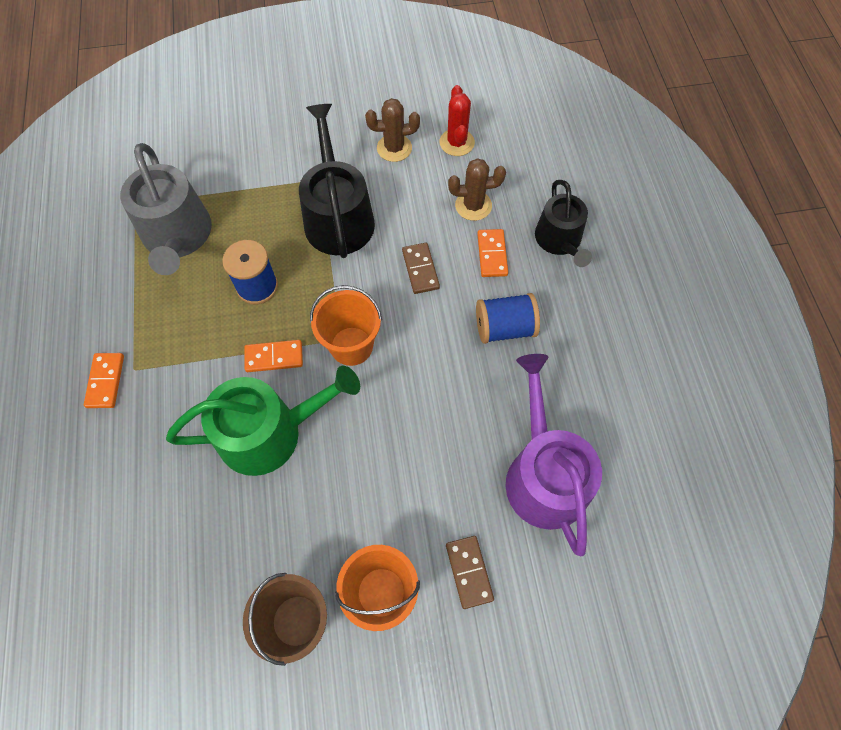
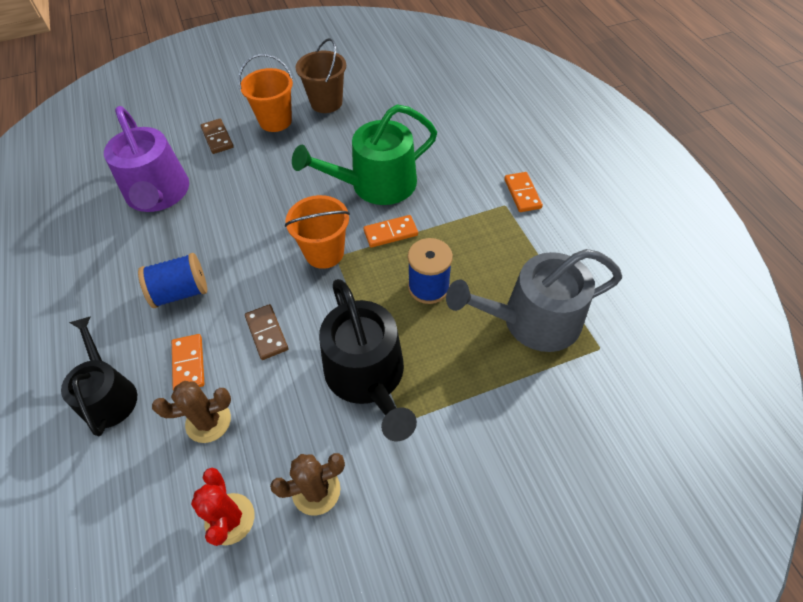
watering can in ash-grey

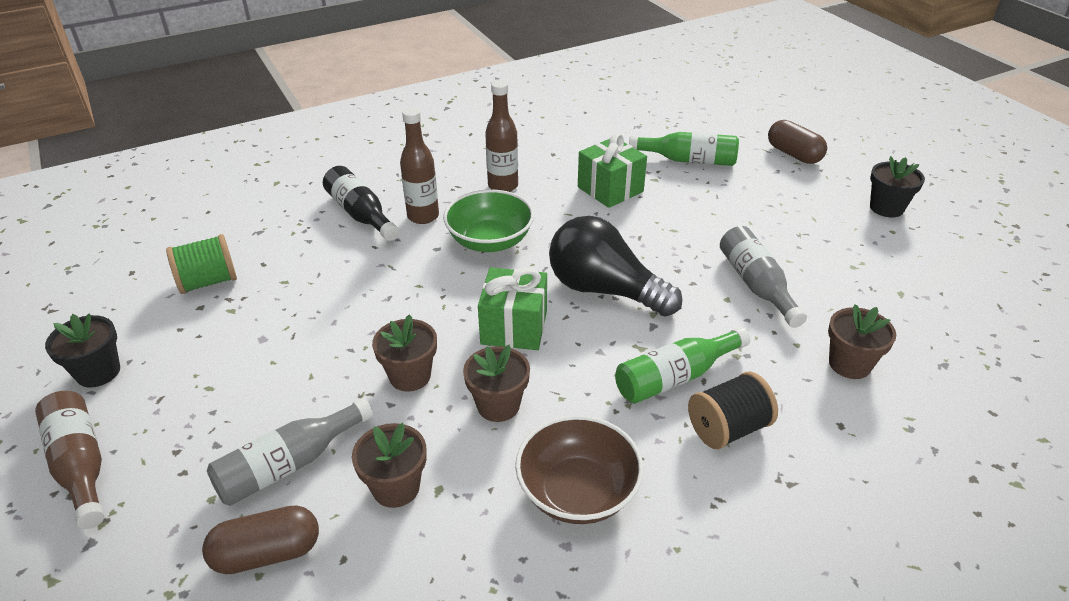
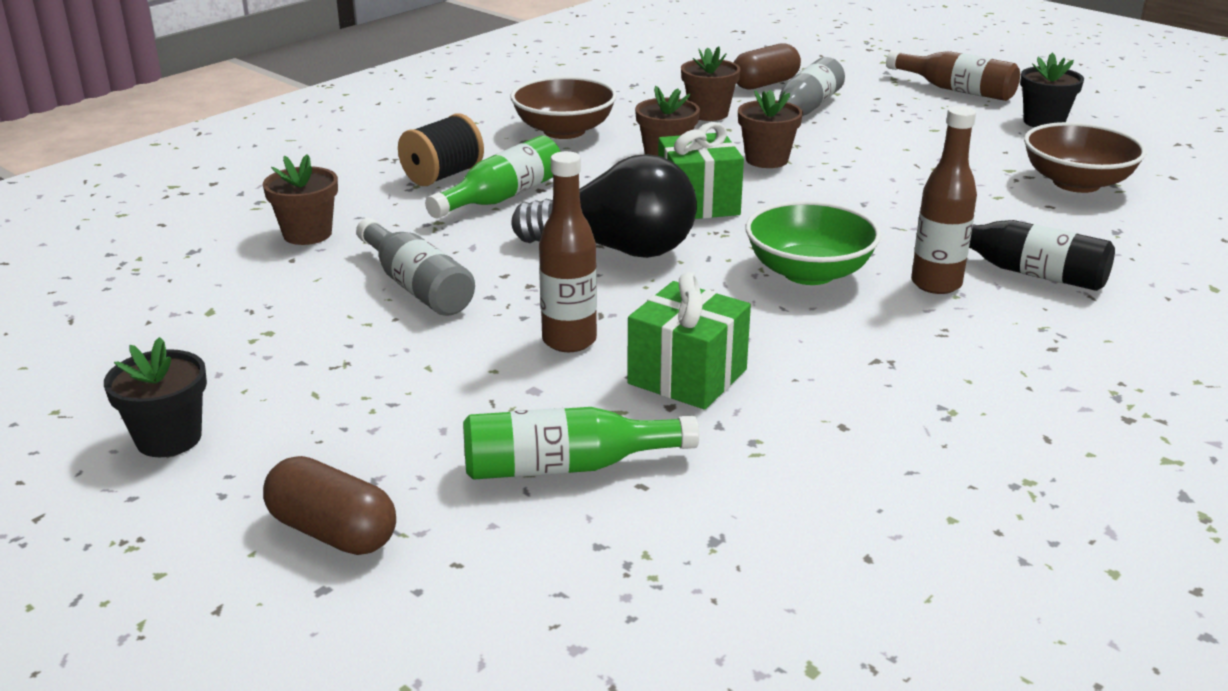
bottle in brown (1st from left); bowl in brown (2nd from left)

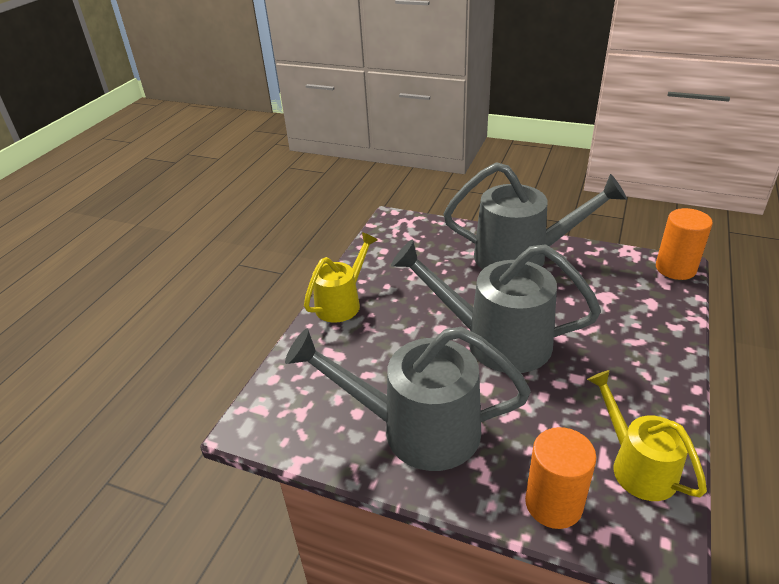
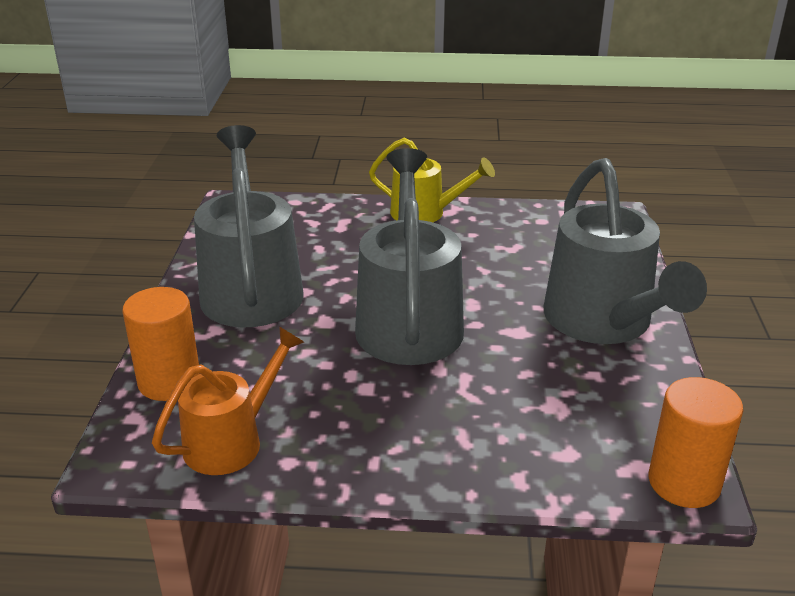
watering can in bright orange

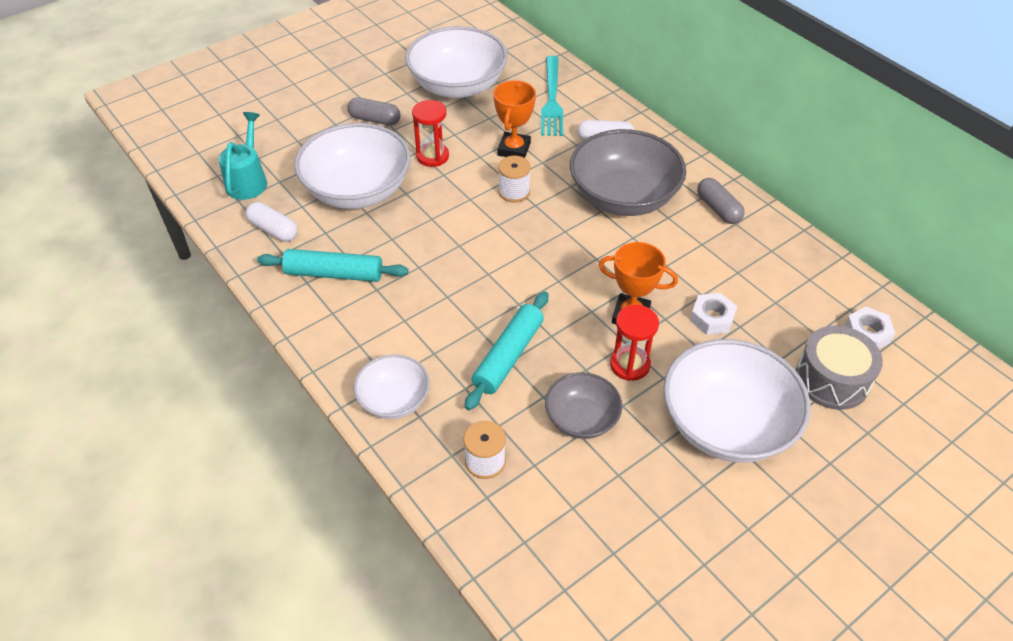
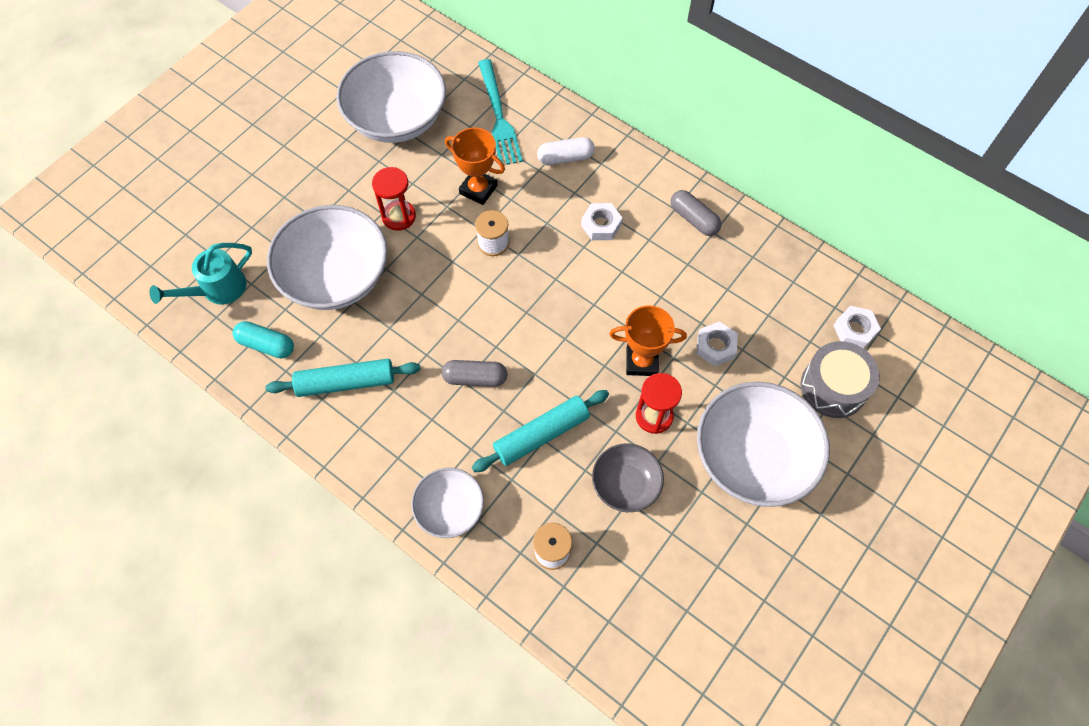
prize cup in bright orange (1st from left); pill shape in ash-grey (1st from left); watering can in aqua; hex nut in white (1st from left); pill shape in aqua; dough roller in aqua (2nd from left)

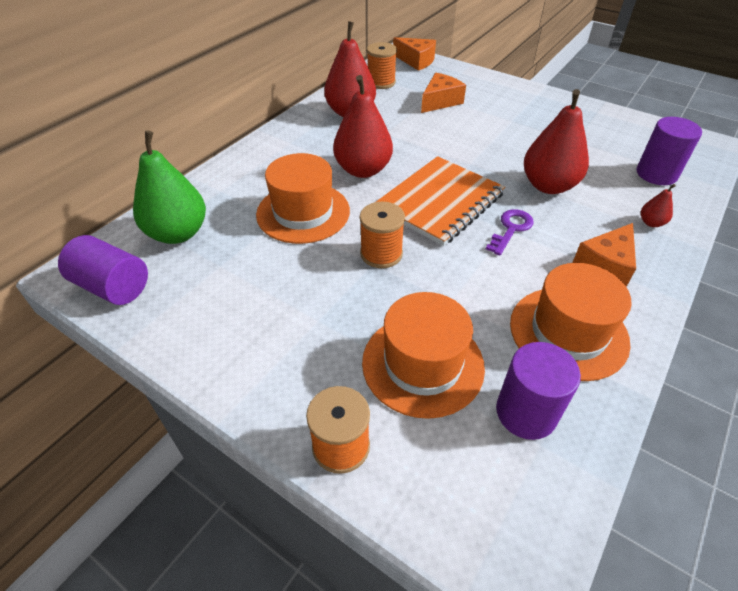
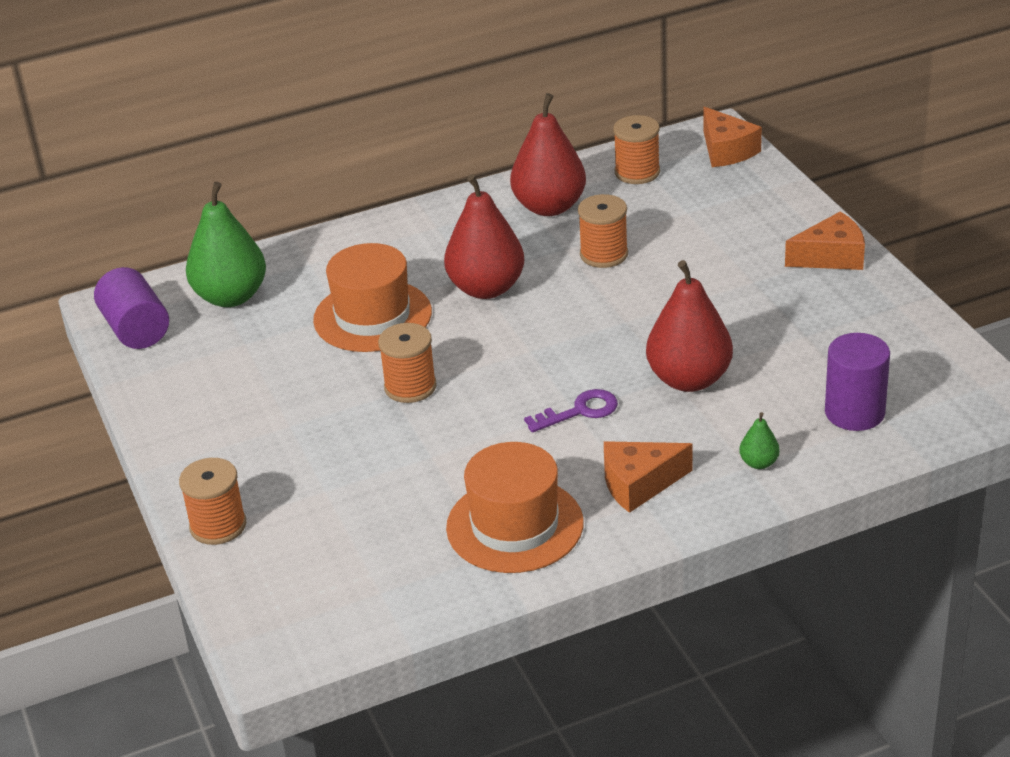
cheese wedge in bright orange (3rd from left); notepad in bright orange; toy pear in green (2nd from left); tall hat in bright orange (2nd from left in the first image); solid cylinder in purple (2nd from left in the first image); bobbin in bright orange (3rd from left)

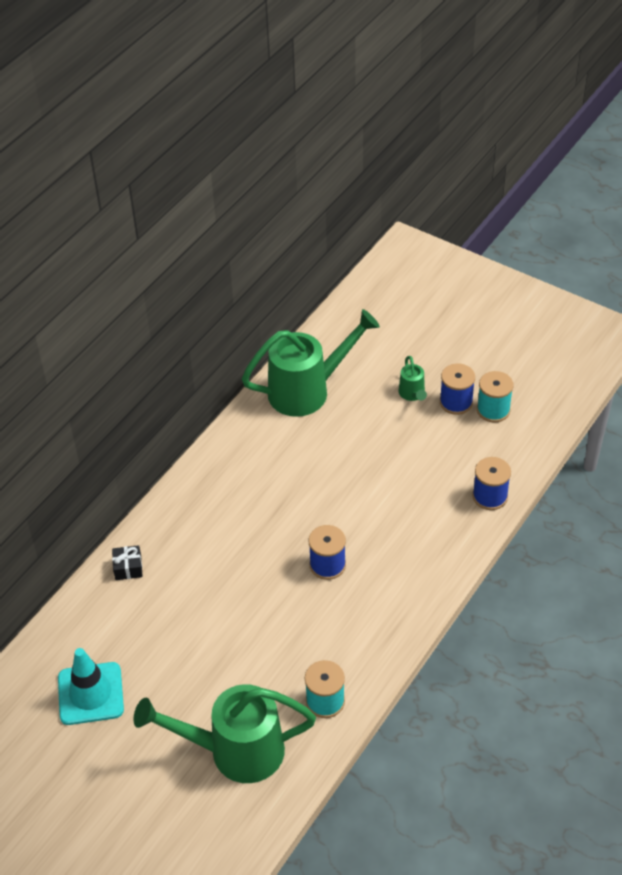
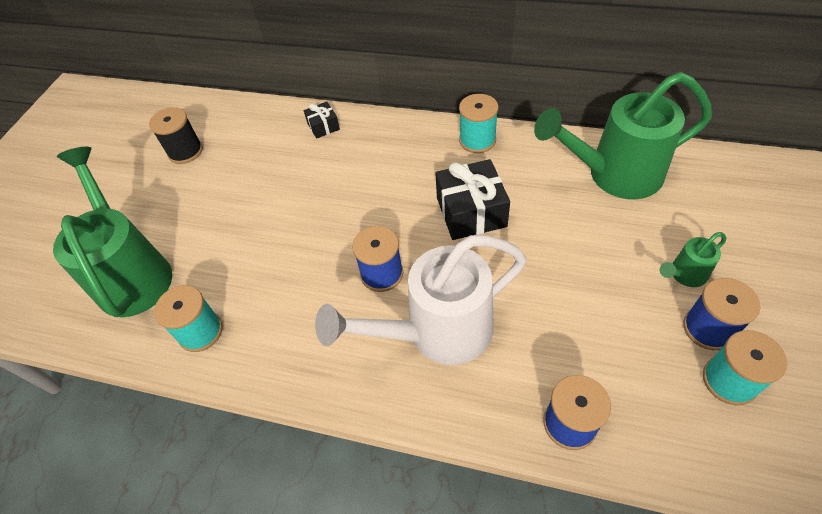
watering can in green (2nd from left); bobbin in black; bobbin in aqua (2nd from left); wrapped gift in black (2nd from left); watering can in white

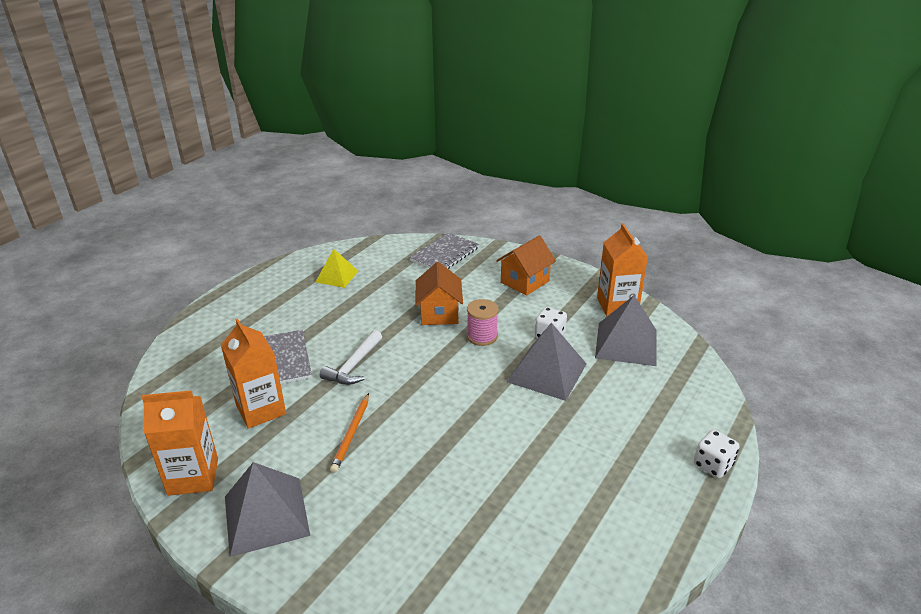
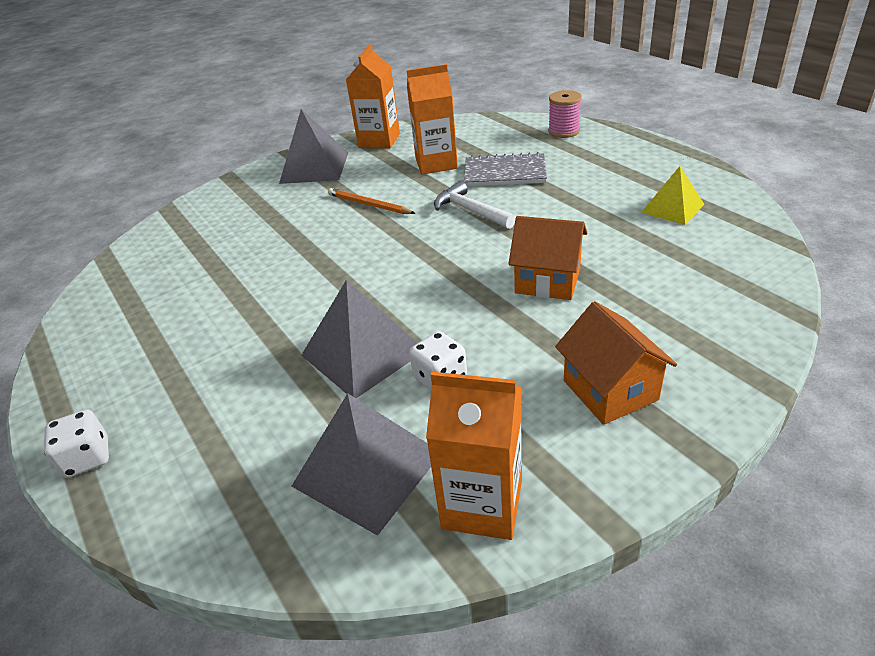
notepad in ash-grey (2nd from left in the first image); bobbin in rose-pink

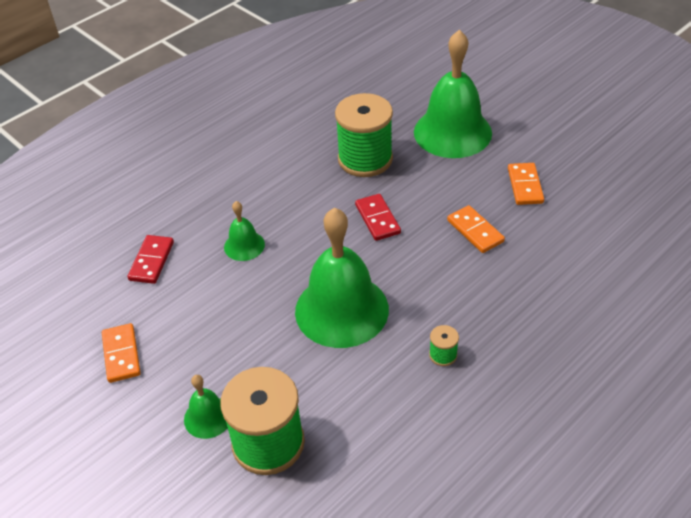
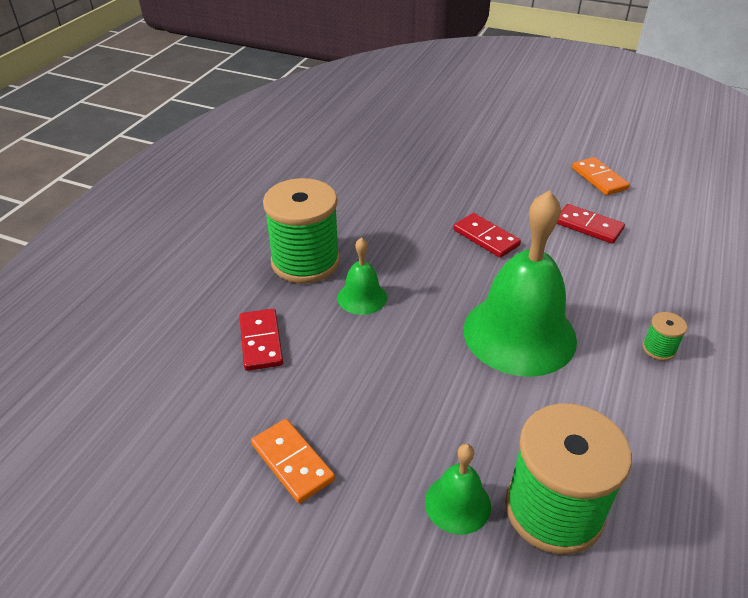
school bell in green (4th from left in the first image); bobbin in green (1st from left); domino tile in red (3rd from left)

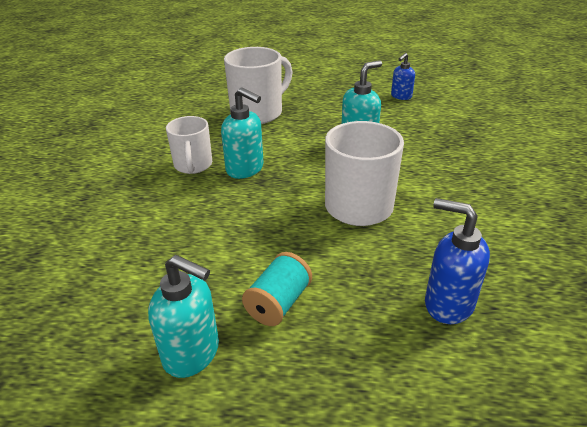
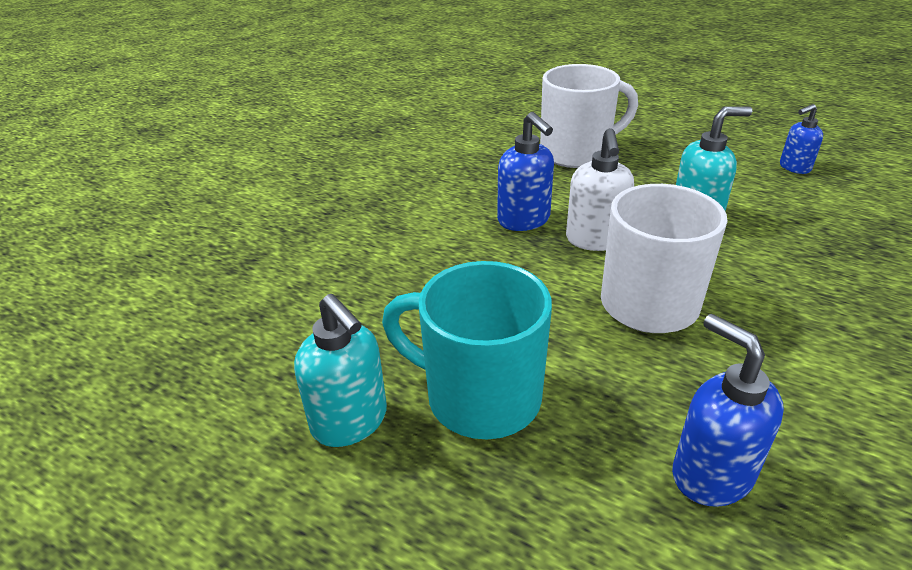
soap pump in royal blue (1st from left); mug in white (1st from left in the first image); mug in aqua; soap pump in white

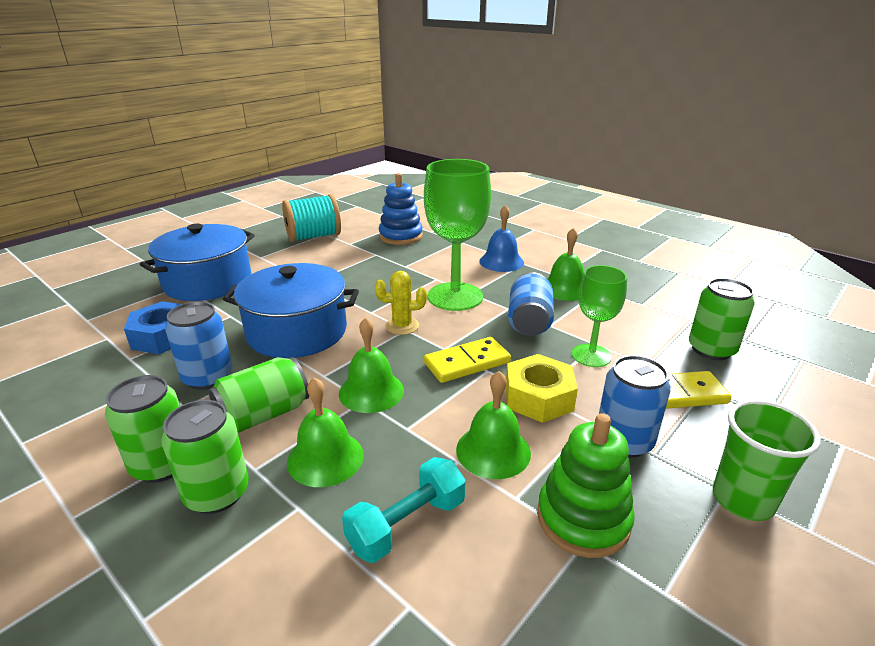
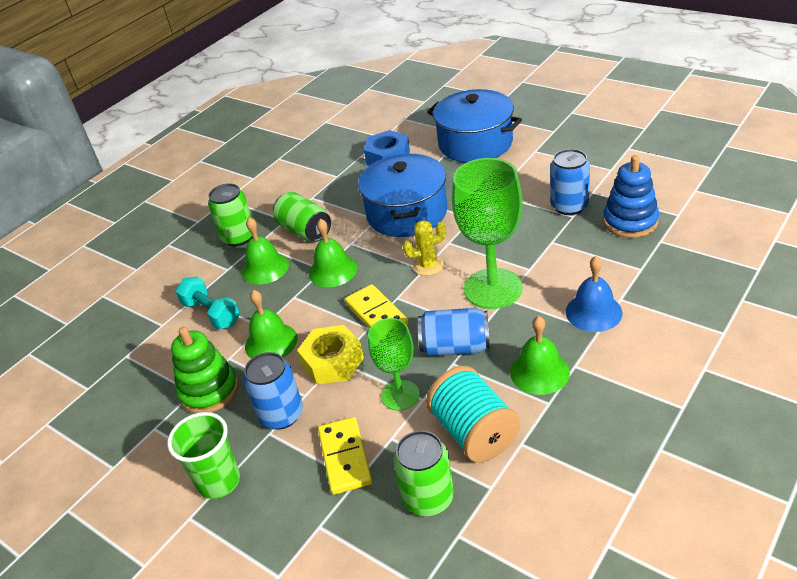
bobbin in aqua; saguaro cactus in golden; tin in royal blue (3rd from left); tin in green (1st from left in the first image)

